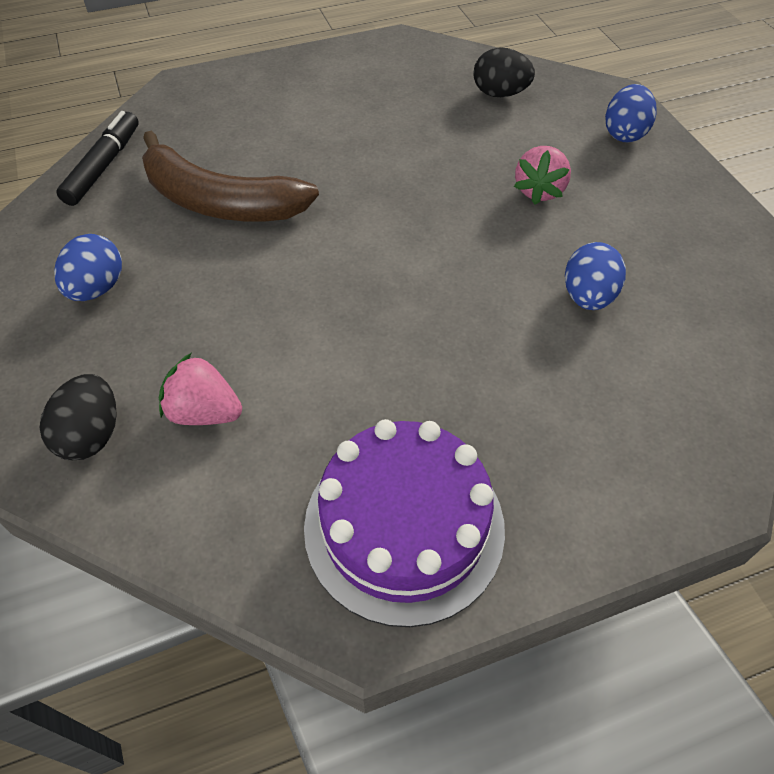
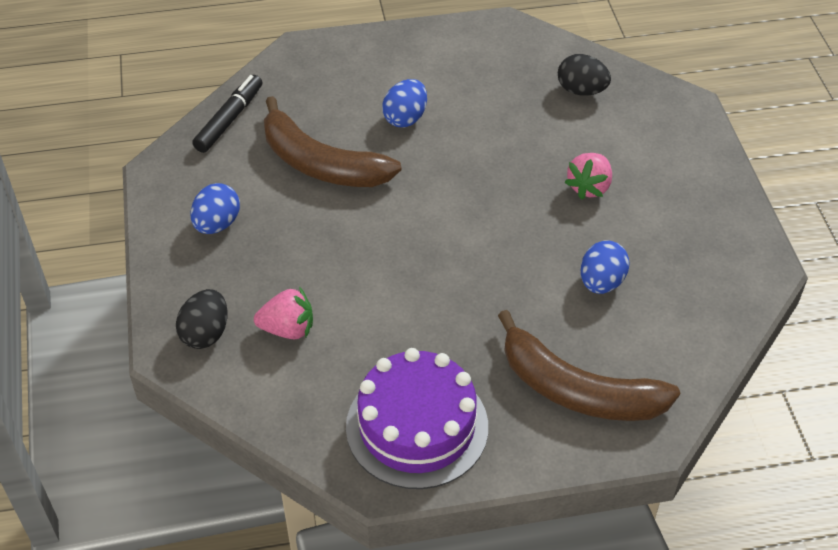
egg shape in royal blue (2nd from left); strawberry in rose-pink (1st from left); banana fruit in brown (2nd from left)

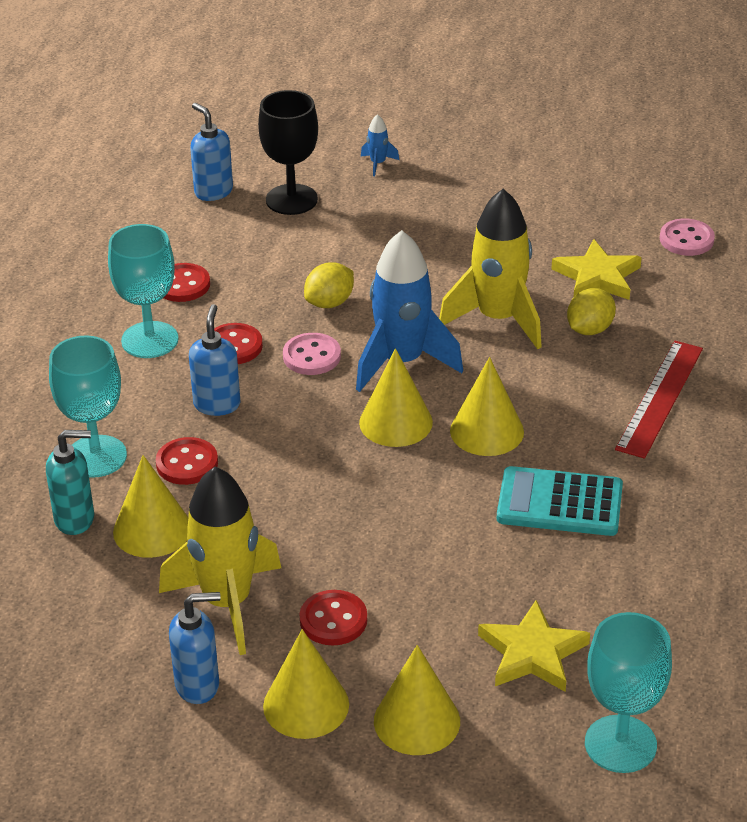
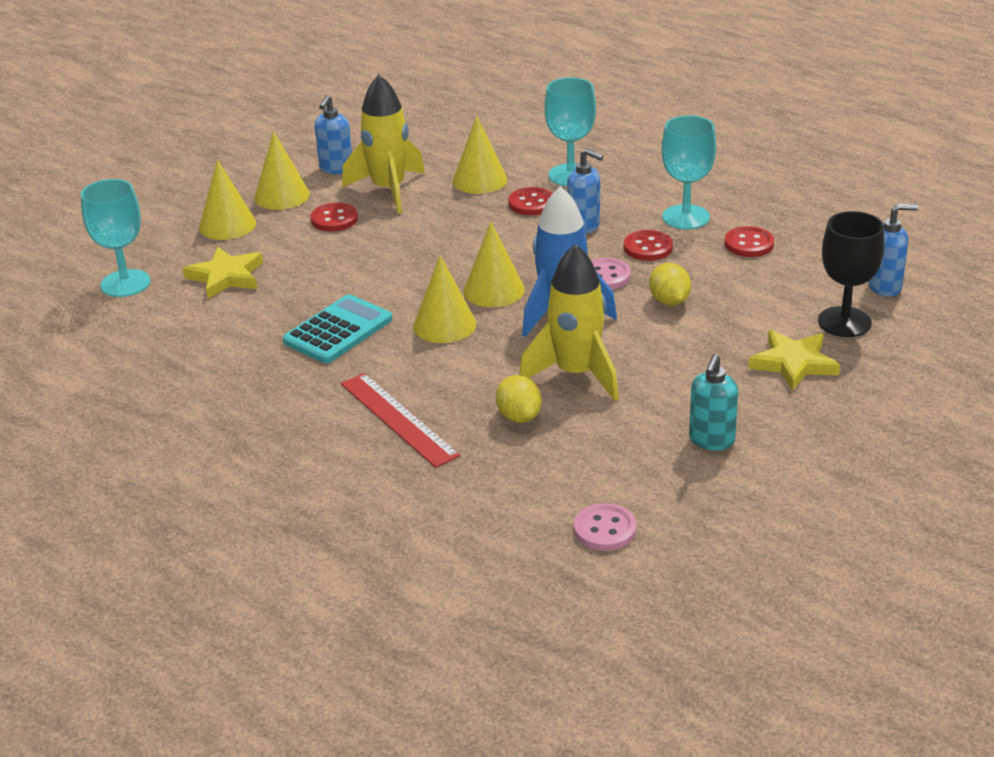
spaceship in royal blue (1st from left in the first image); five-pointed star in golden (2nd from left); soap pump in aqua

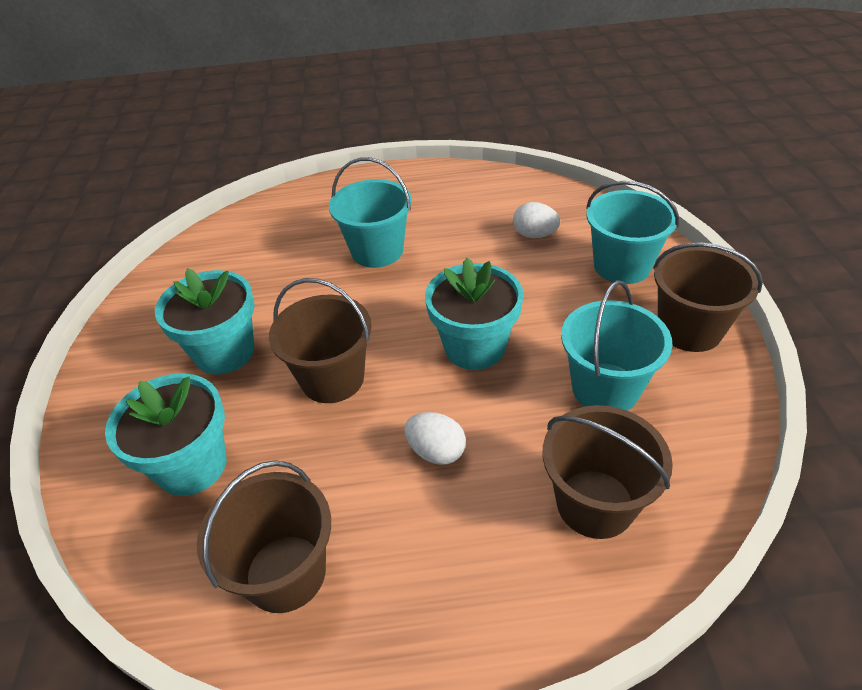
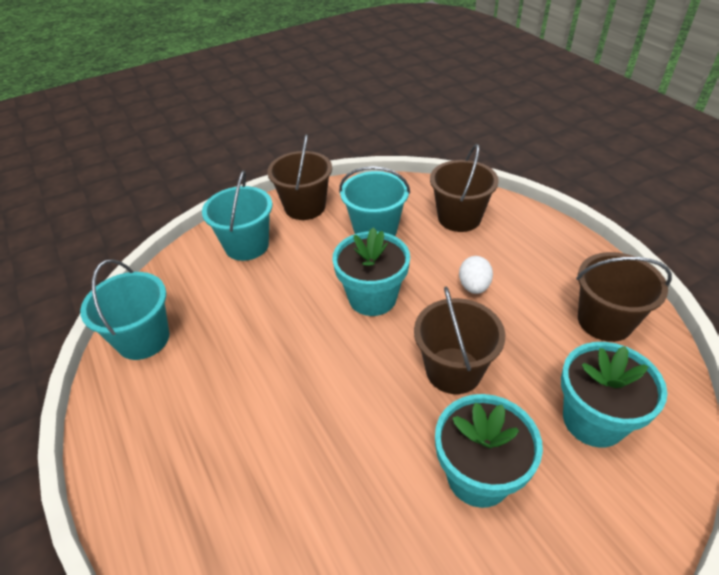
bucket in aqua (1st from left); egg shape in white (2nd from left in the first image)

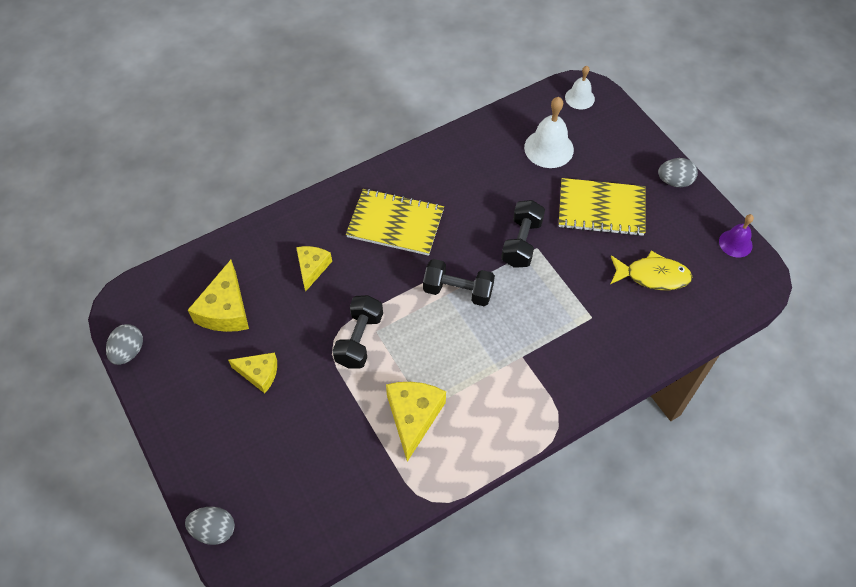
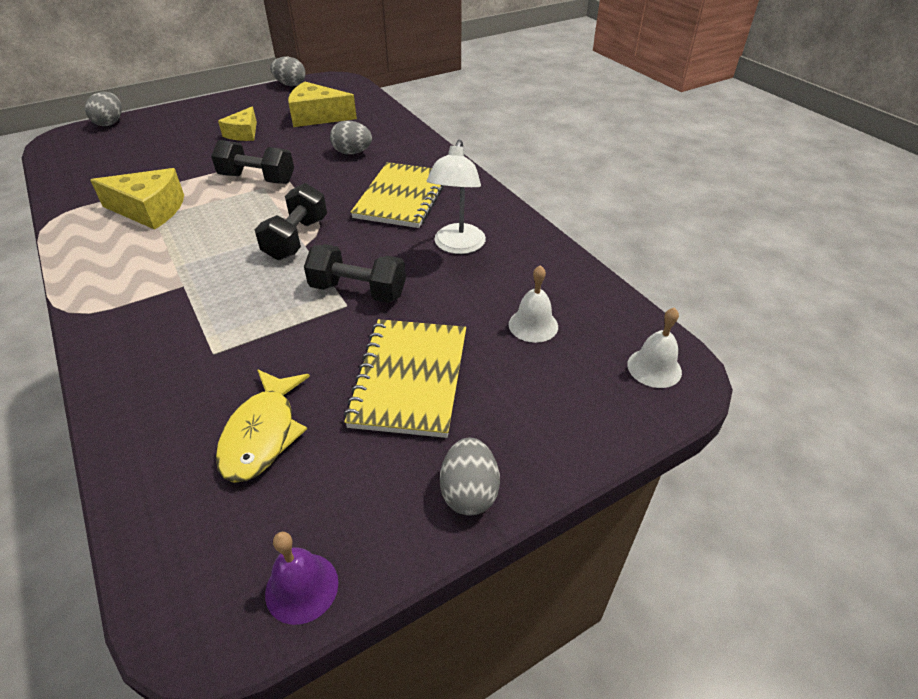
school bell in white (1st from left); egg shape in ash-grey (3rd from left); reading lamp in white

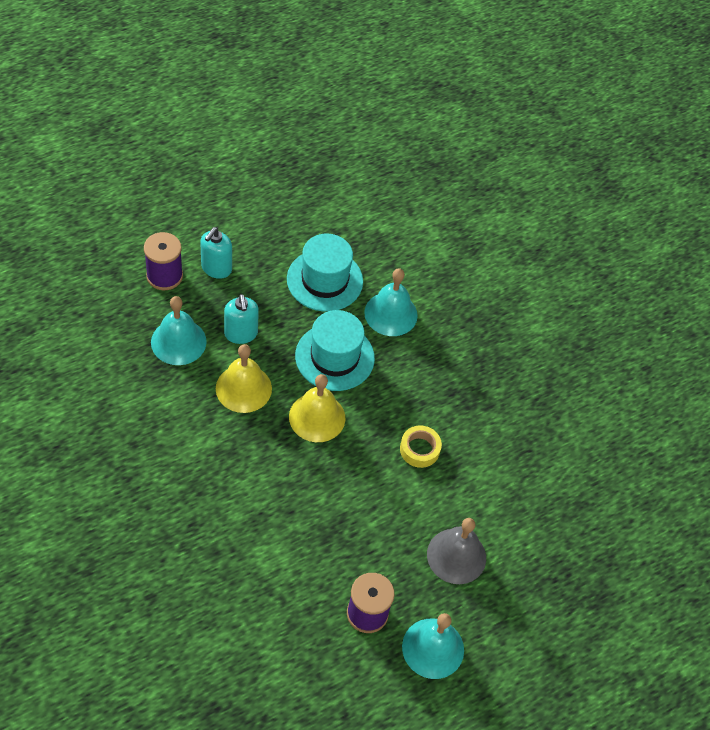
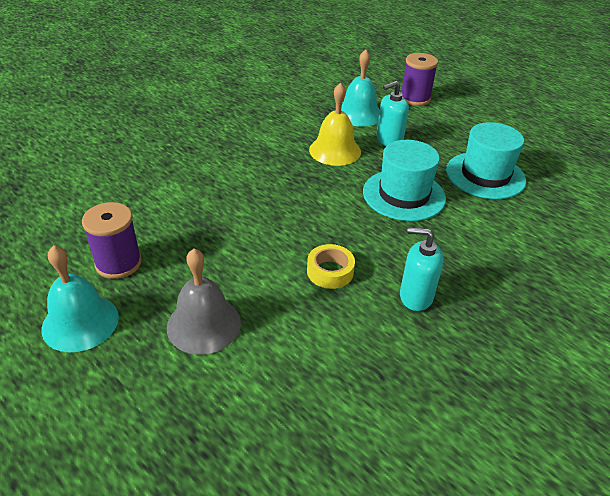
soap pump in aqua (2nd from left); school bell in aqua (2nd from left in the first image); school bell in golden (2nd from left in the first image)

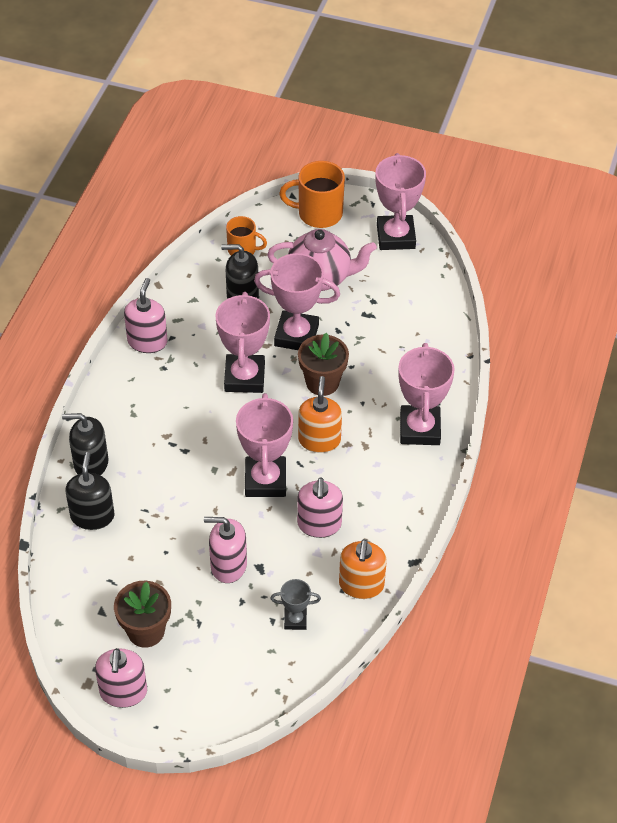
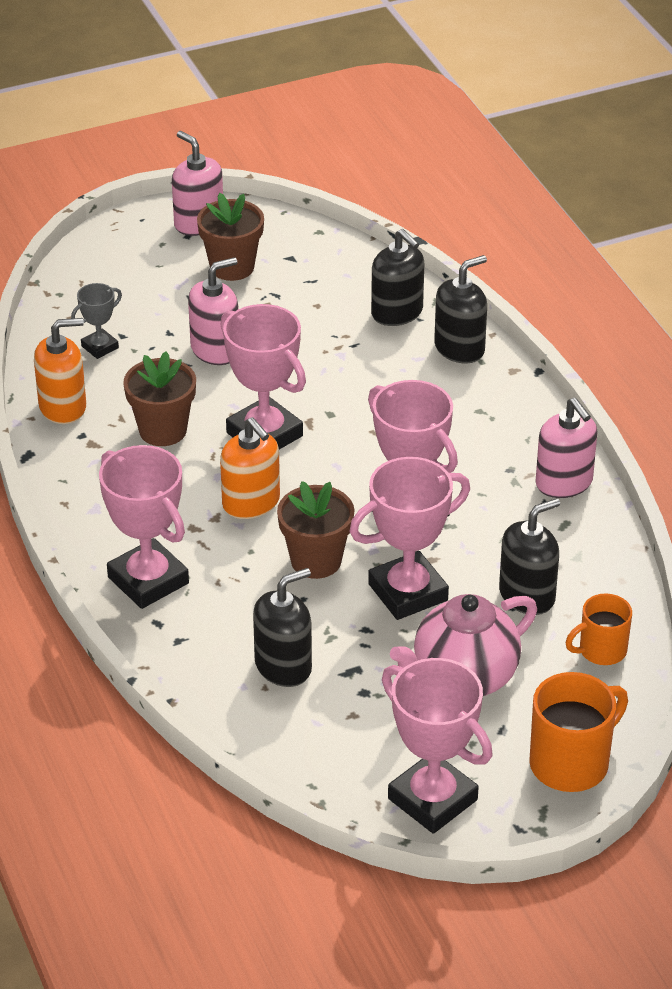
potted plant in brown (1st from left); soap pump in bright orange (1st from left); soap pump in black (1st from left)

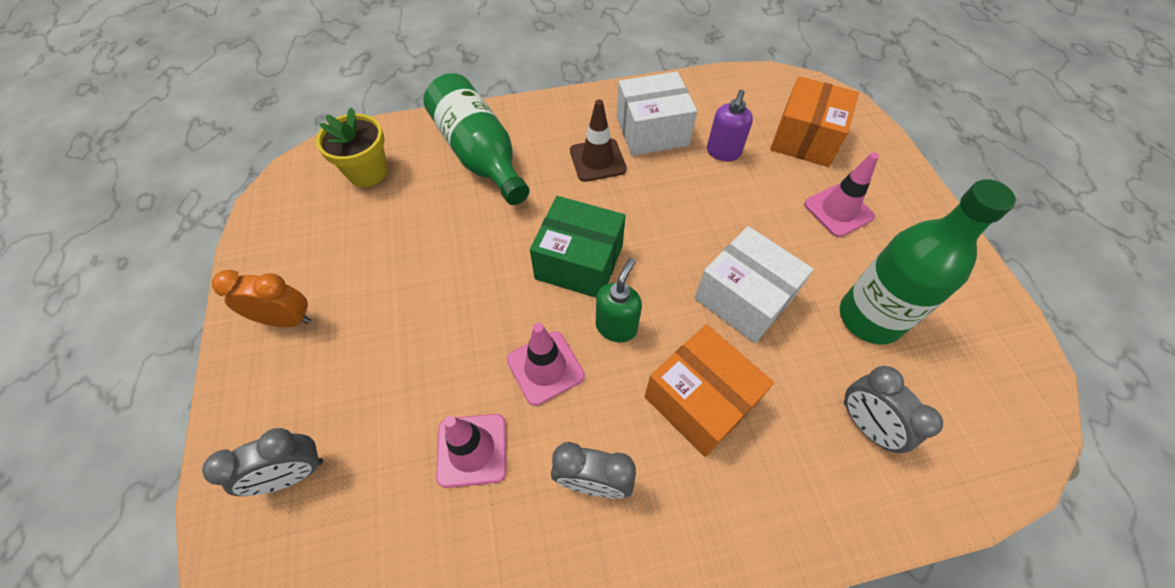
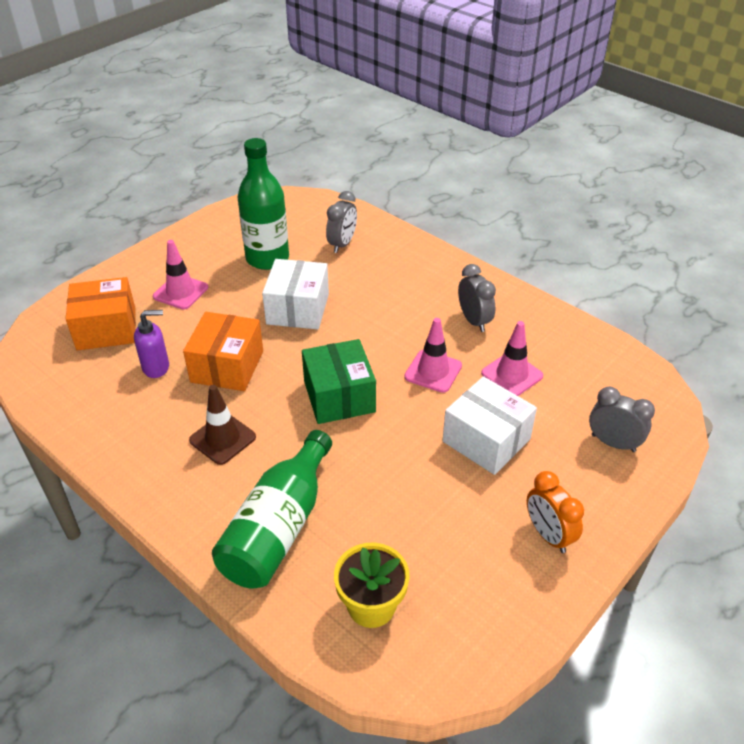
package in white (2nd from left); soap pump in green; package in bright orange (2nd from left)

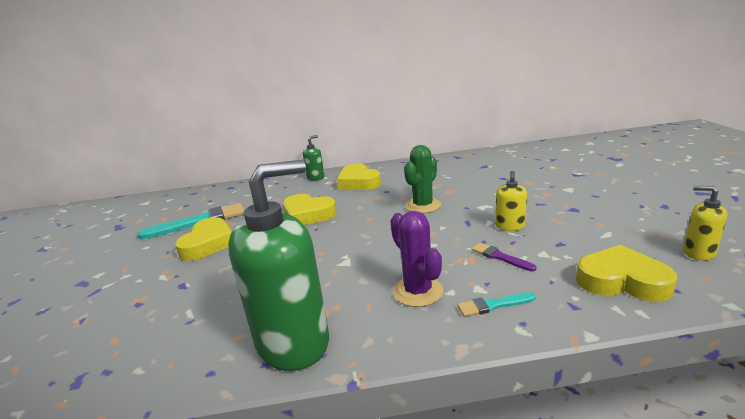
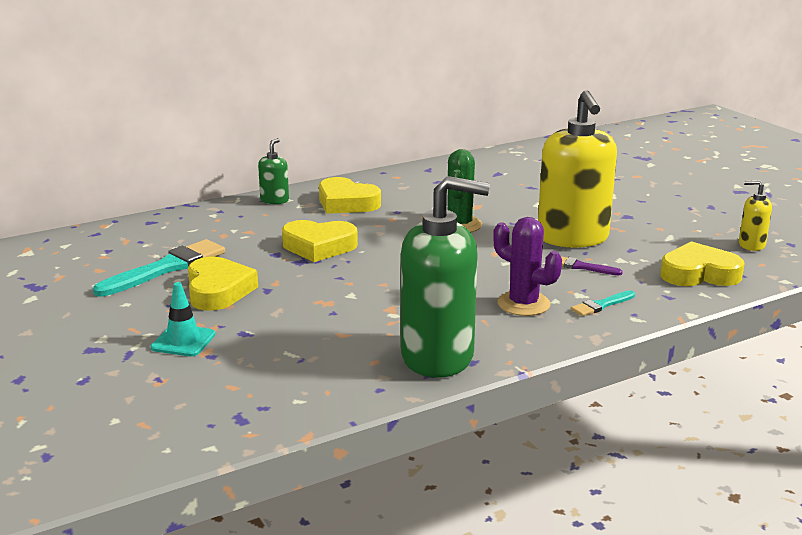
soap pump in green (2nd from left); soap pump in golden (1st from left); safety cone in aqua

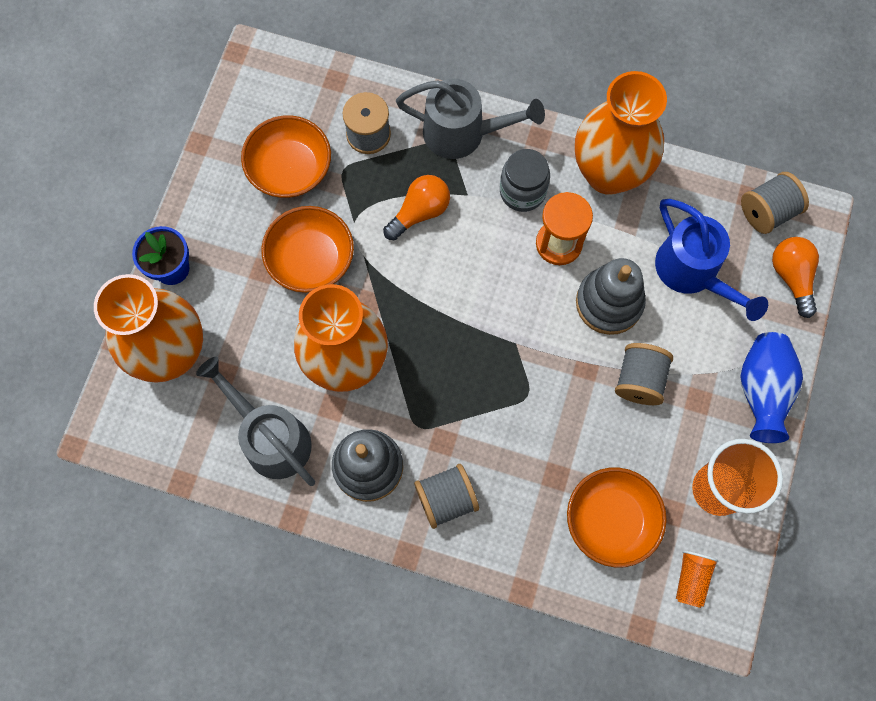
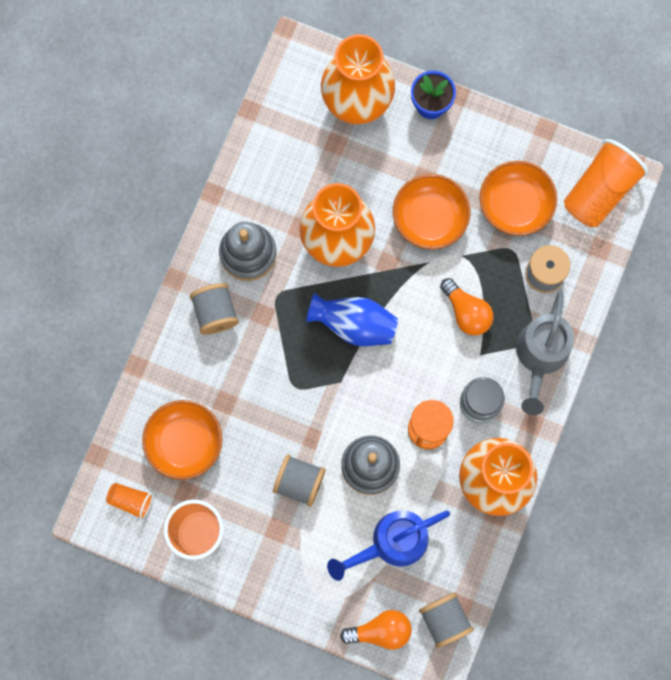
tall vase in royal blue; watering can in ash-grey (1st from left in the first image); tumbler in bright orange (3rd from left)

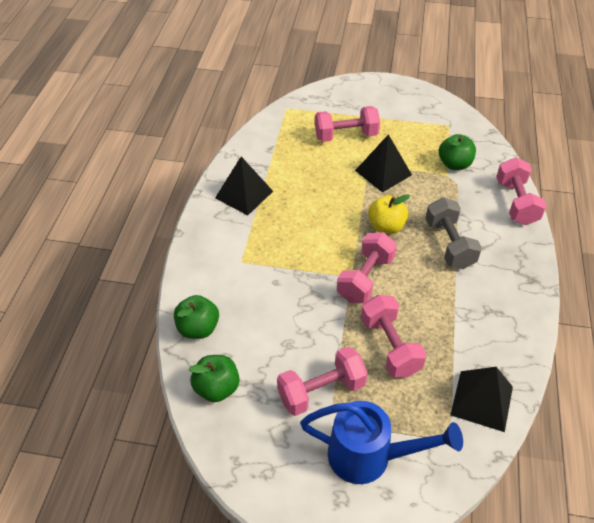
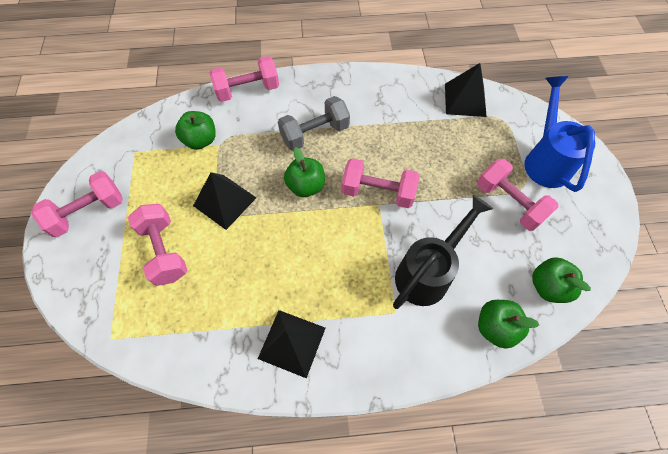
apple in green (2nd from left); hand weight in rose-pink (1st from left); watering can in black

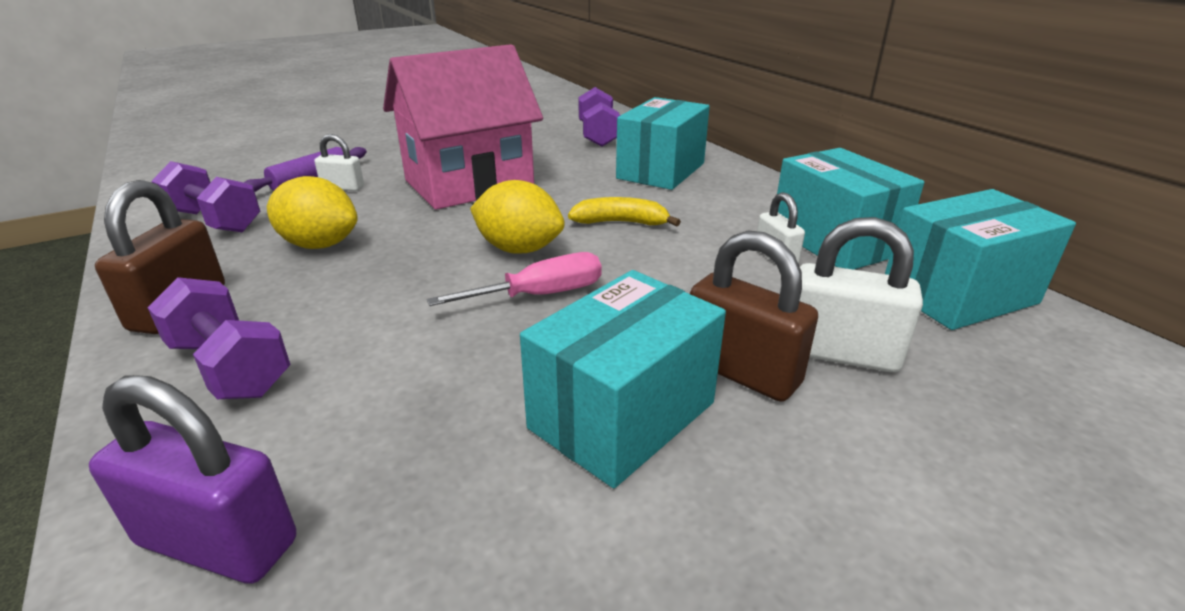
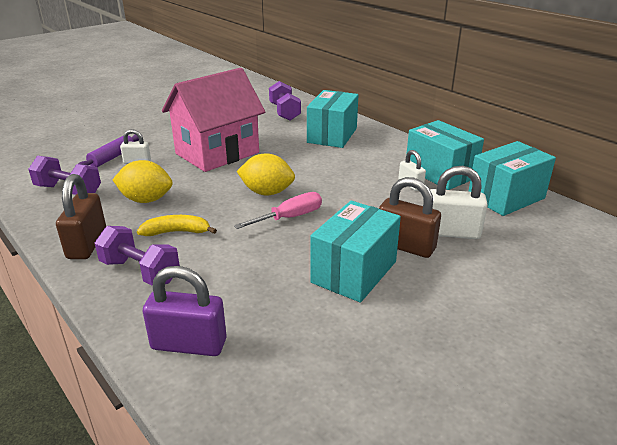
banana fruit in golden

